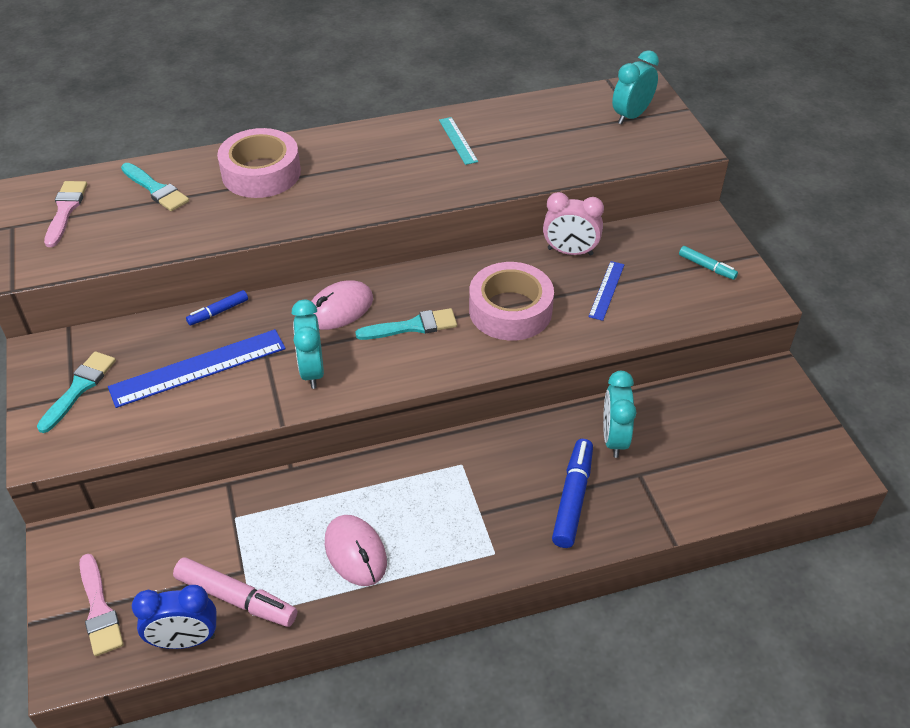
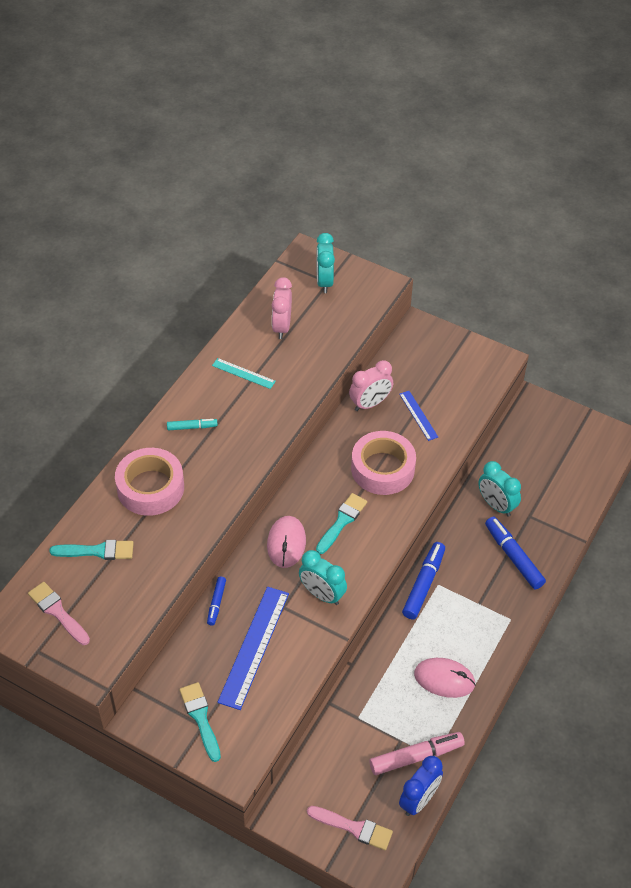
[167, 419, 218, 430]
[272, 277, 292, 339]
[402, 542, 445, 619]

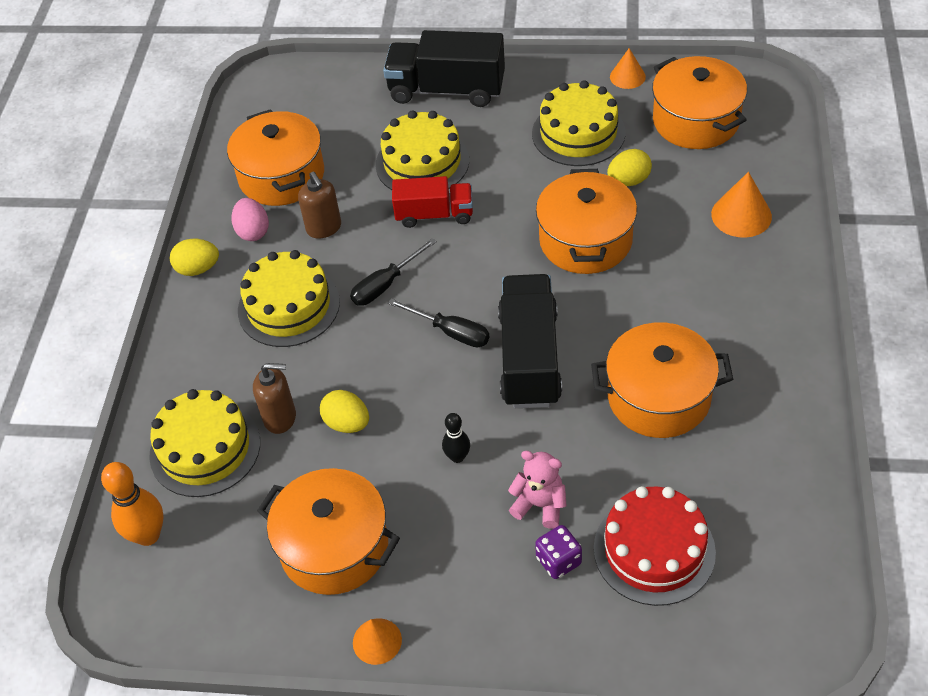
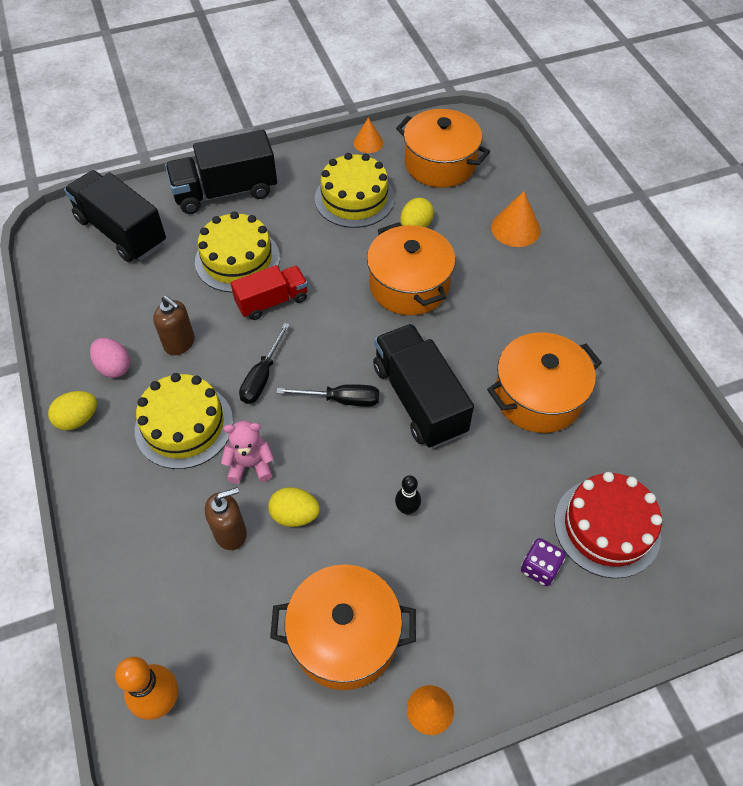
[227, 109, 324, 206] (first image)
[149, 389, 260, 497] (first image)
[221, 421, 274, 484]
[64, 170, 166, 262]

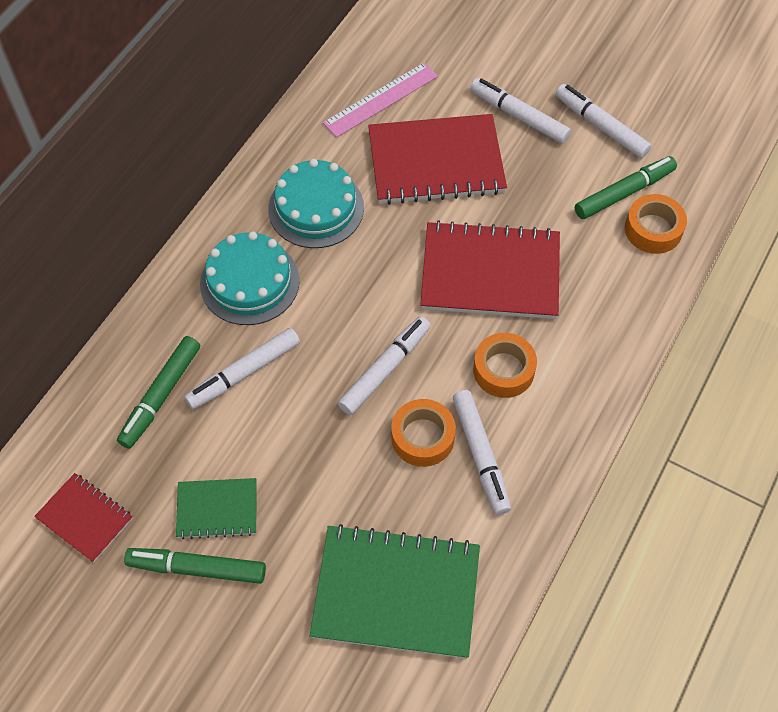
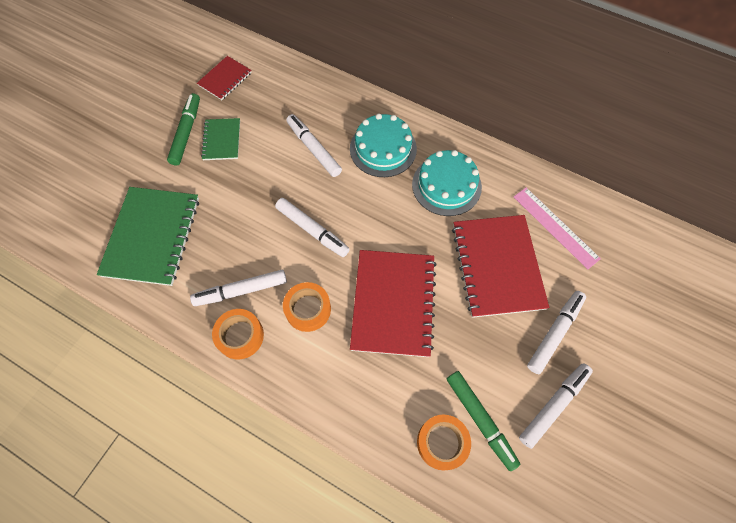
[117, 336, 200, 449] (first image)
[212, 309, 264, 360]

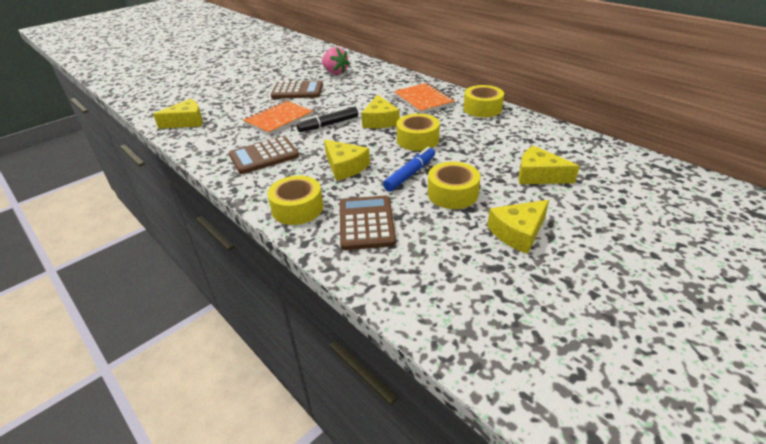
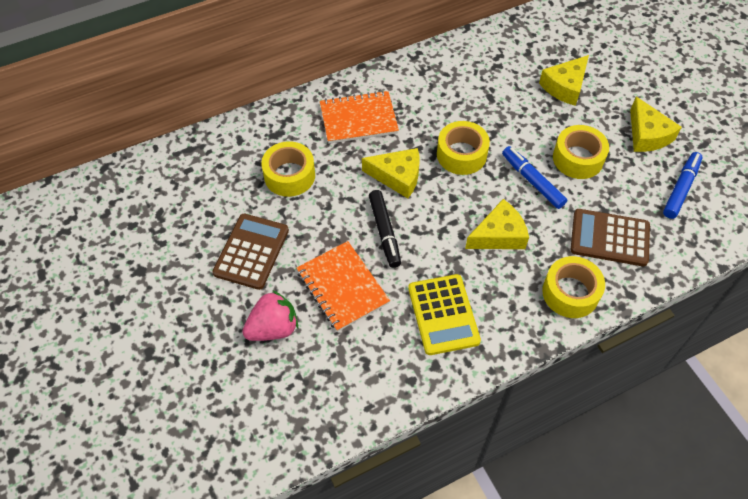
[242, 290, 298, 341]
[261, 141, 315, 197]
[153, 99, 203, 129] (first image)
[408, 274, 481, 355]
[663, 152, 703, 219]

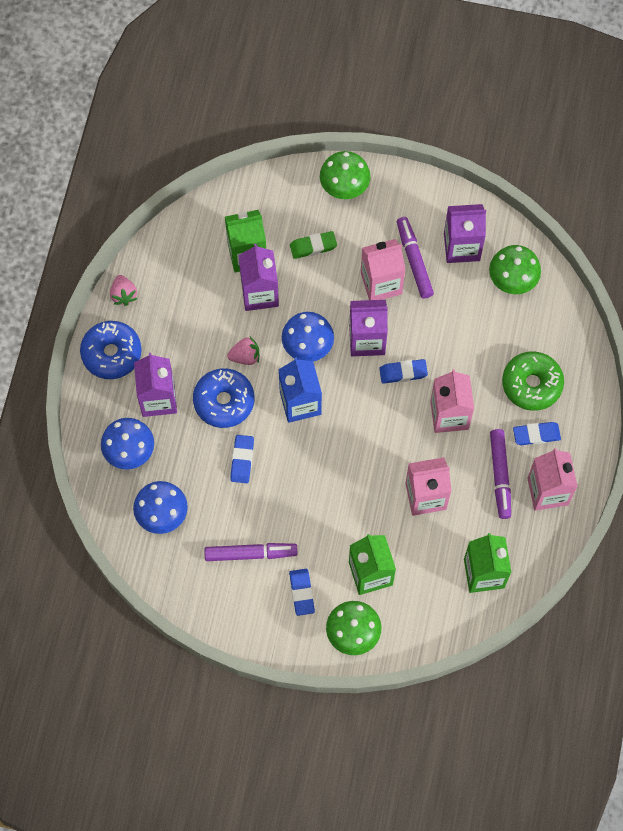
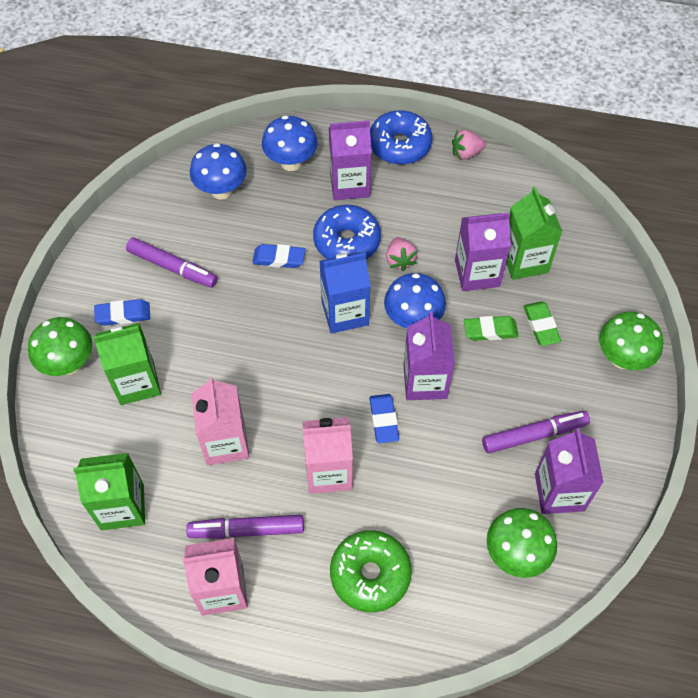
[361, 239, 406, 300] (first image)
[513, 422, 561, 445] (first image)
[126, 238, 218, 288]
[464, 316, 519, 341]

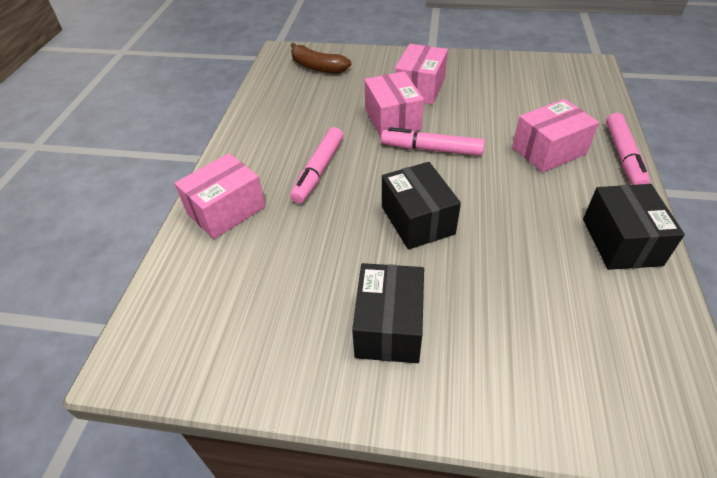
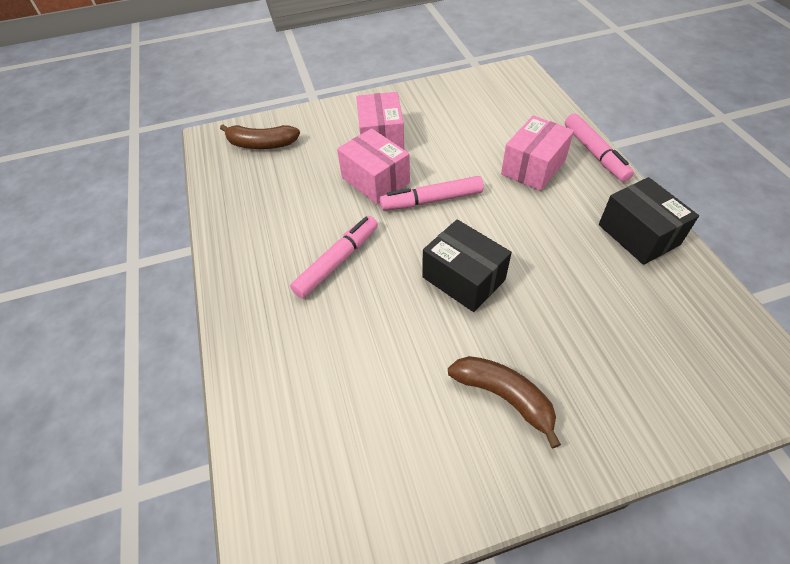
[290, 216, 378, 299]
[175, 153, 266, 239] (first image)
[448, 356, 561, 448]

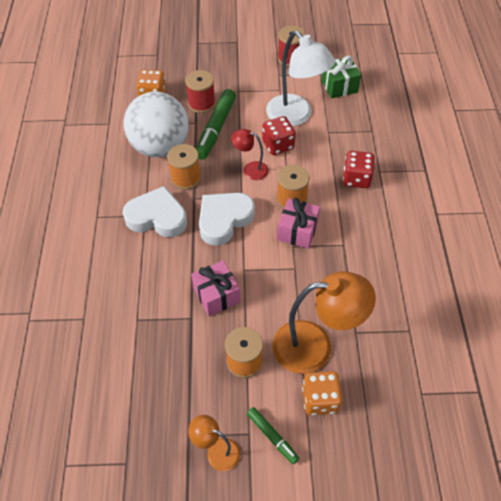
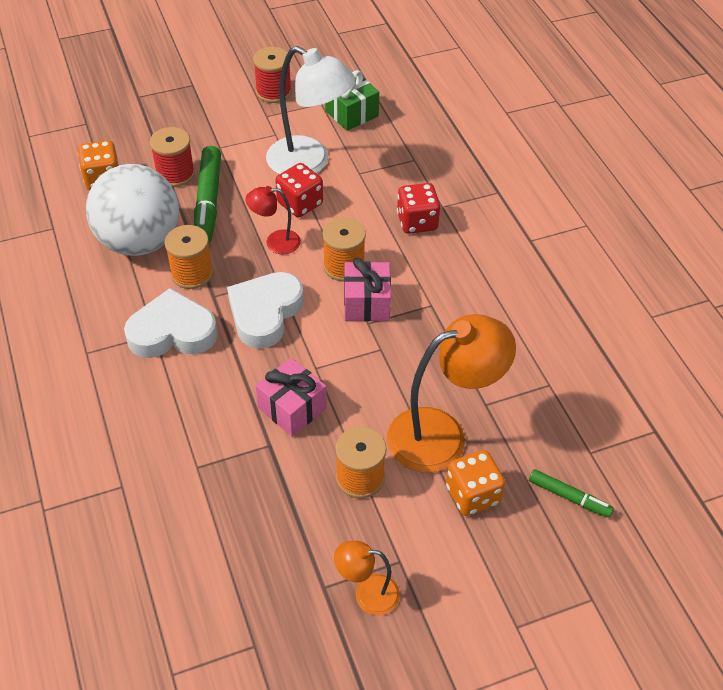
[529, 469, 614, 518]

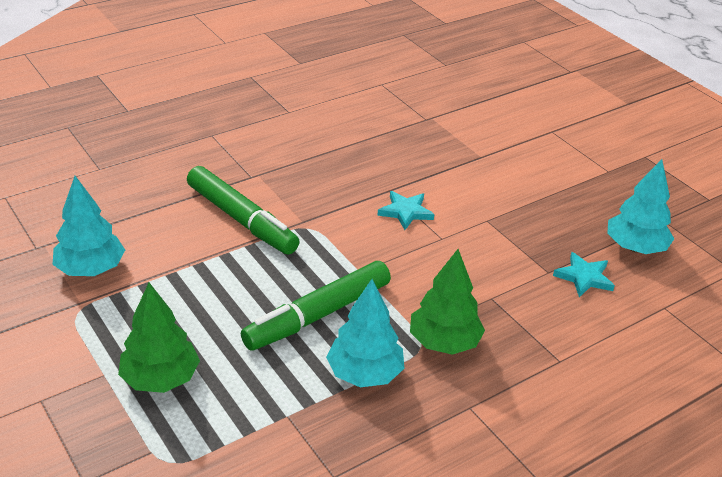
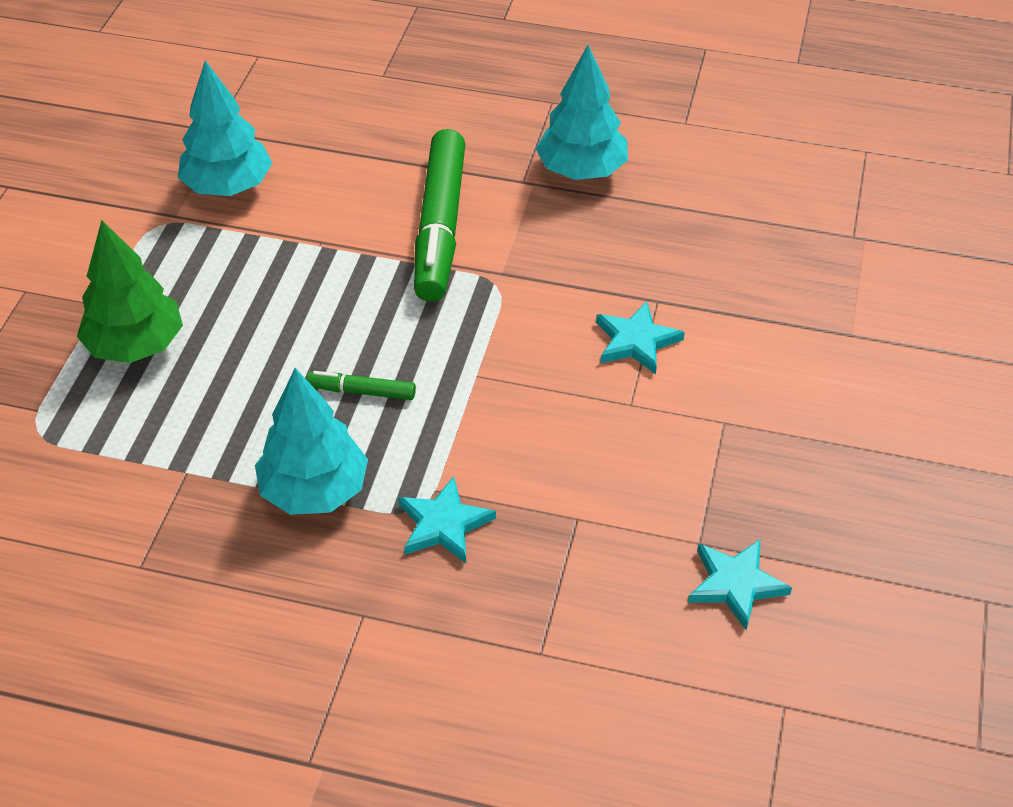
[535, 45, 628, 180]
[398, 476, 496, 563]
[306, 371, 416, 400]

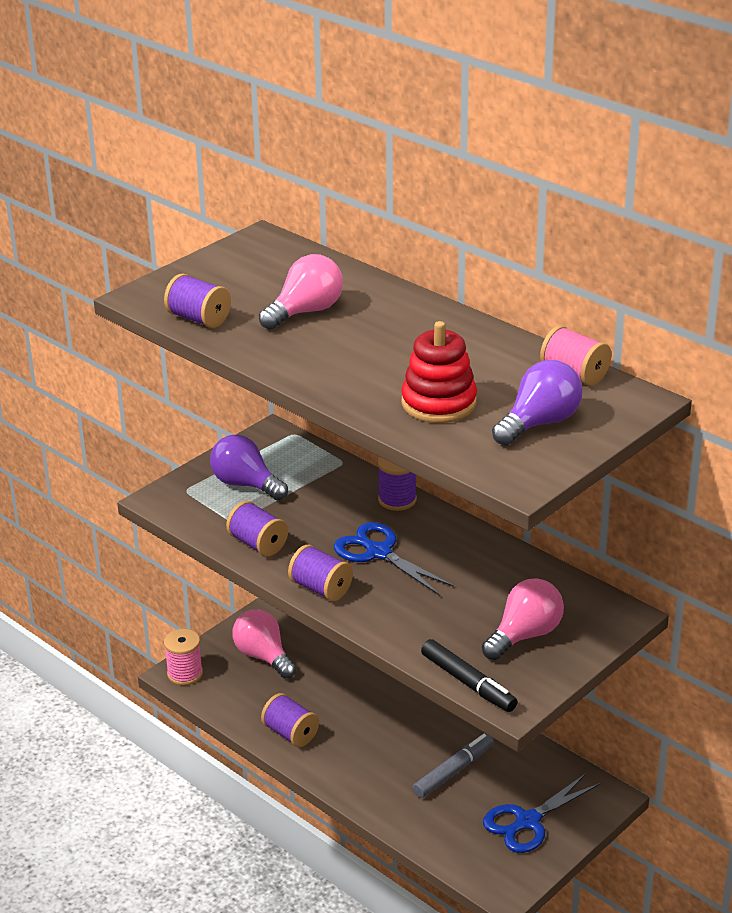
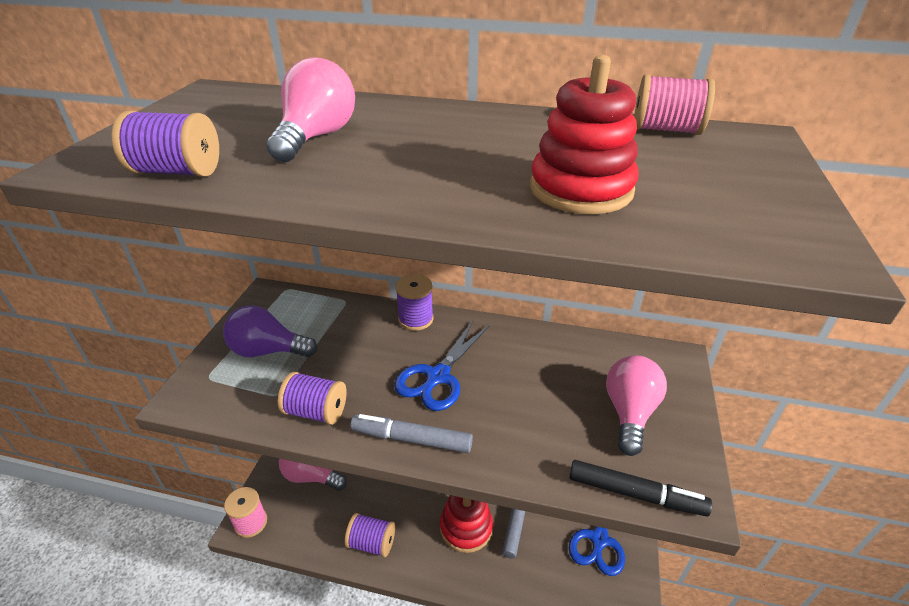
[492, 360, 583, 445] (first image)
[394, 321, 490, 411]
[350, 414, 473, 453]
[440, 495, 493, 553]

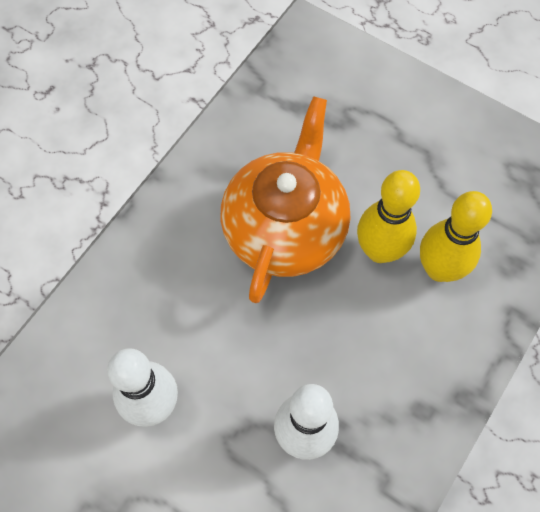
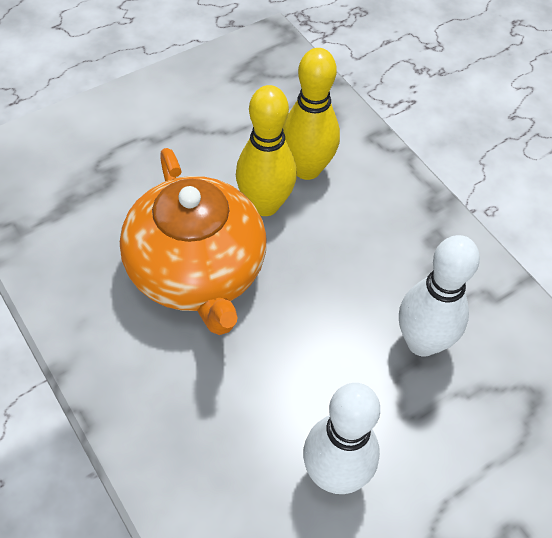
[120, 148, 266, 335]

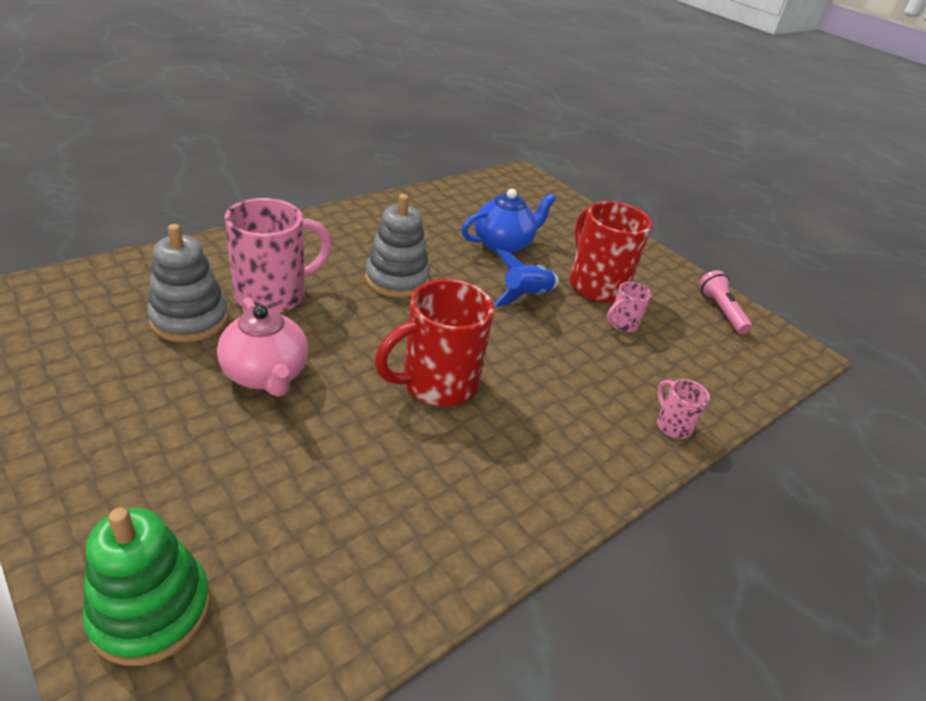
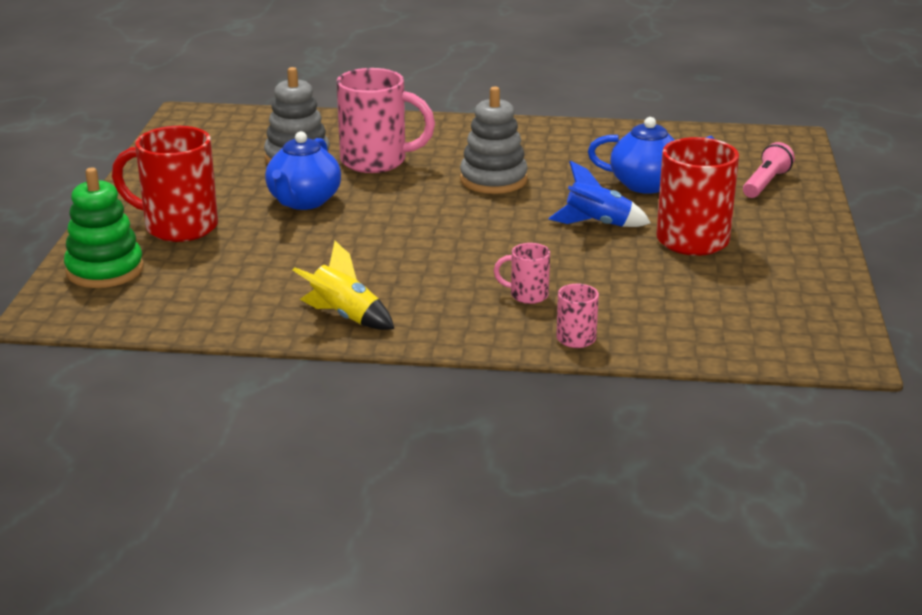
[743, 142, 795, 198]
[112, 126, 218, 242]
[494, 243, 550, 304]
[265, 131, 341, 210]
[293, 241, 394, 330]

